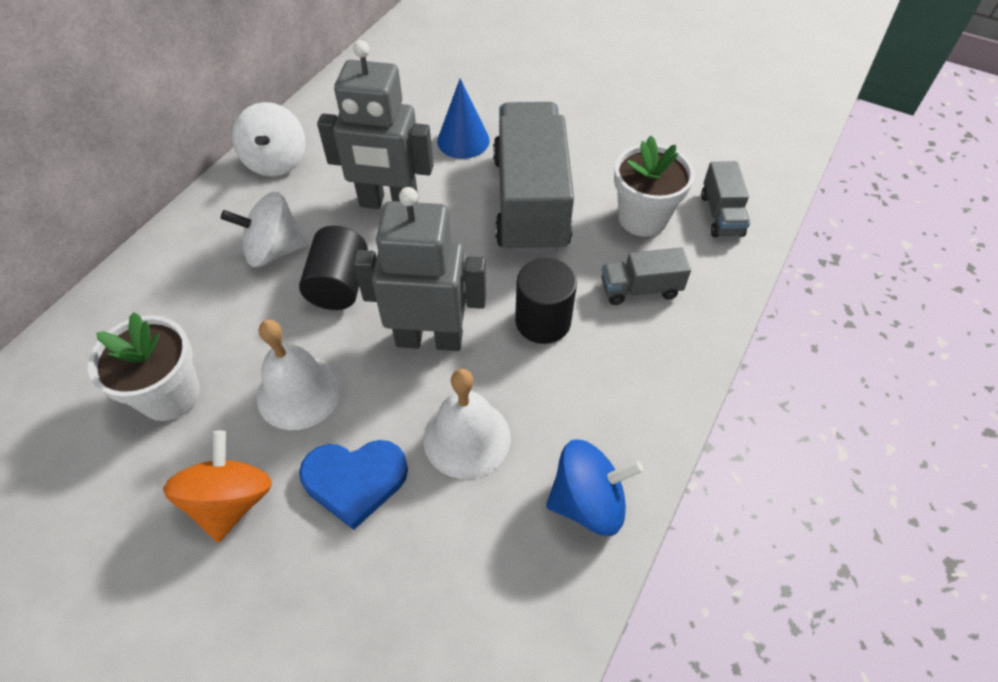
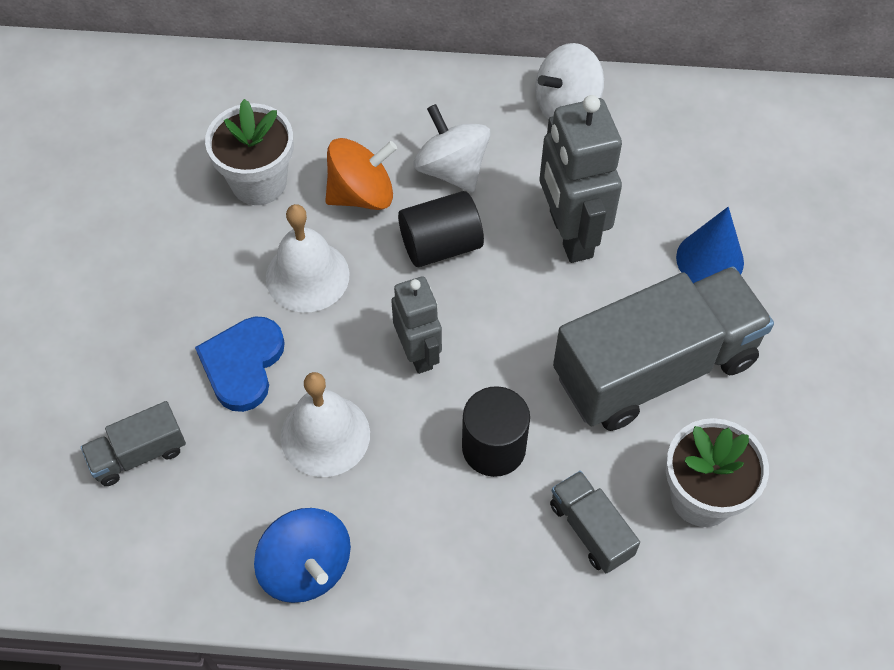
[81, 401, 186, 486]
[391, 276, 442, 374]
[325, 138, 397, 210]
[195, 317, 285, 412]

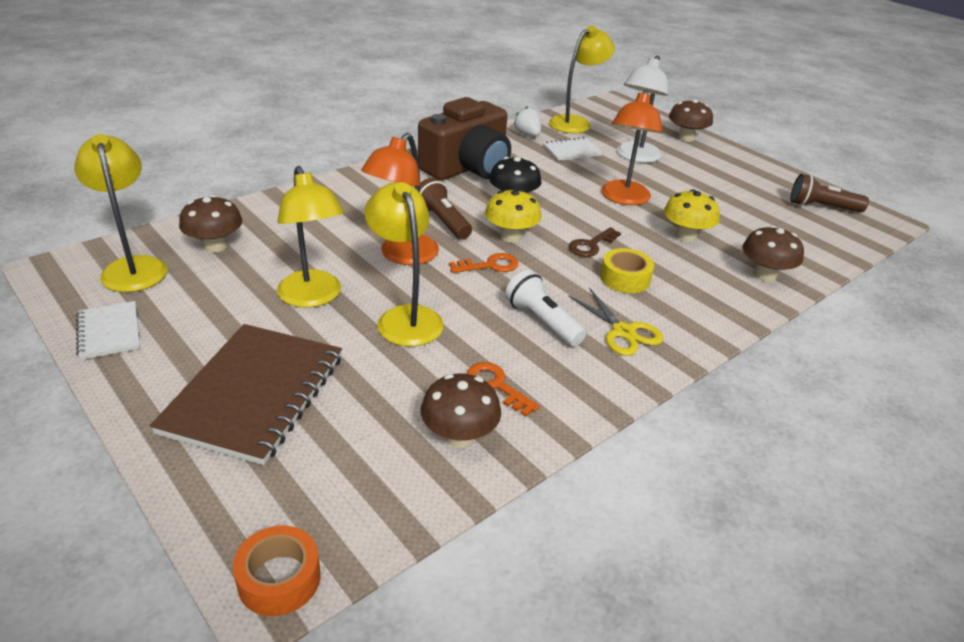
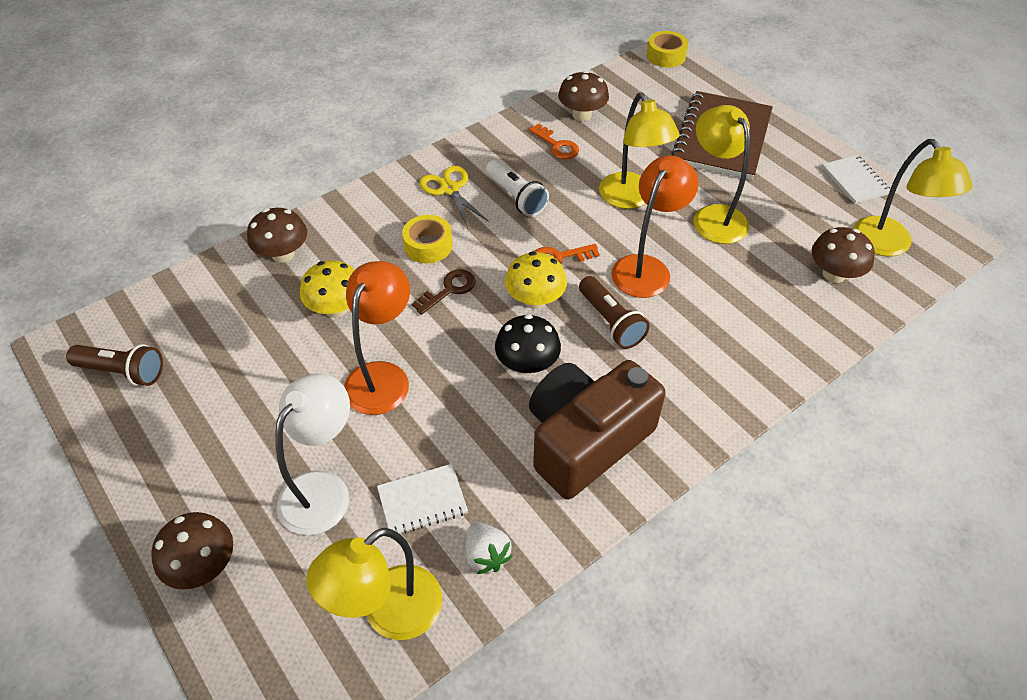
[647, 31, 688, 67]

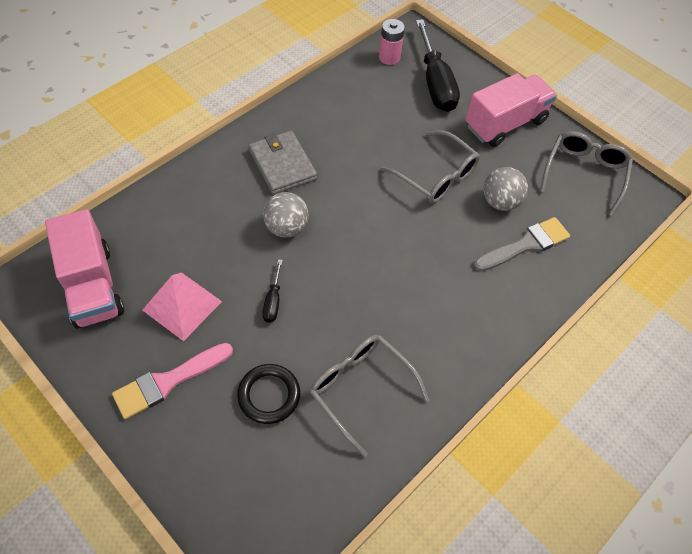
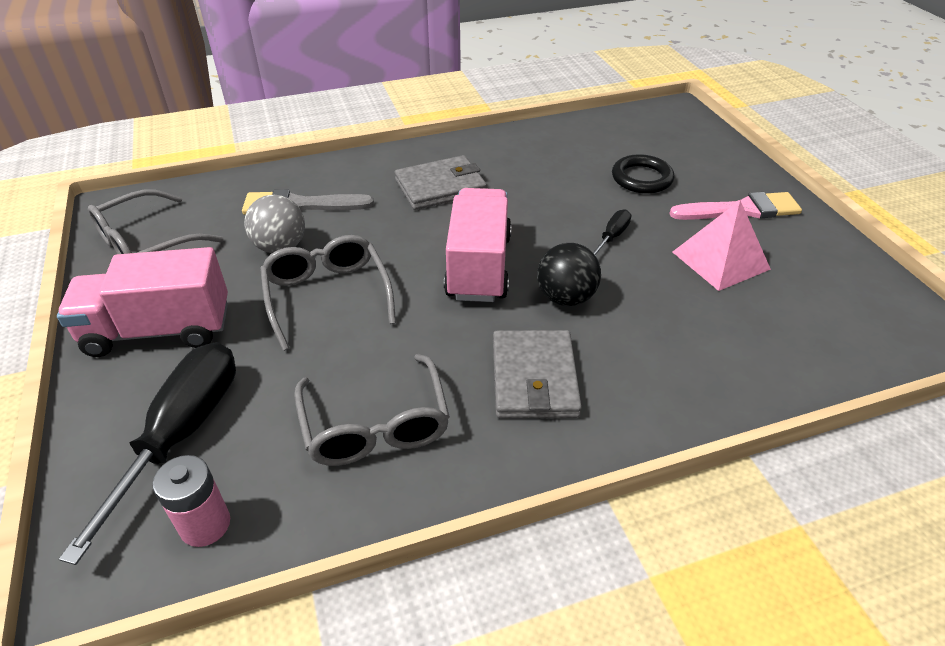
[537, 243, 601, 306]
[444, 188, 512, 302]
[294, 354, 450, 466]
[395, 155, 487, 210]

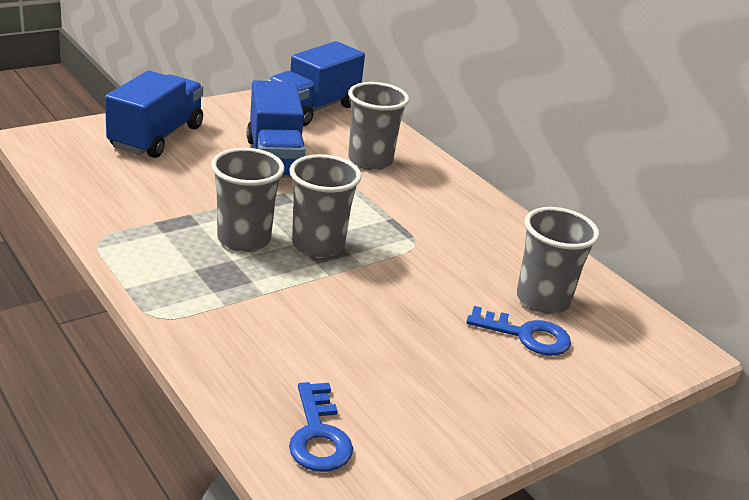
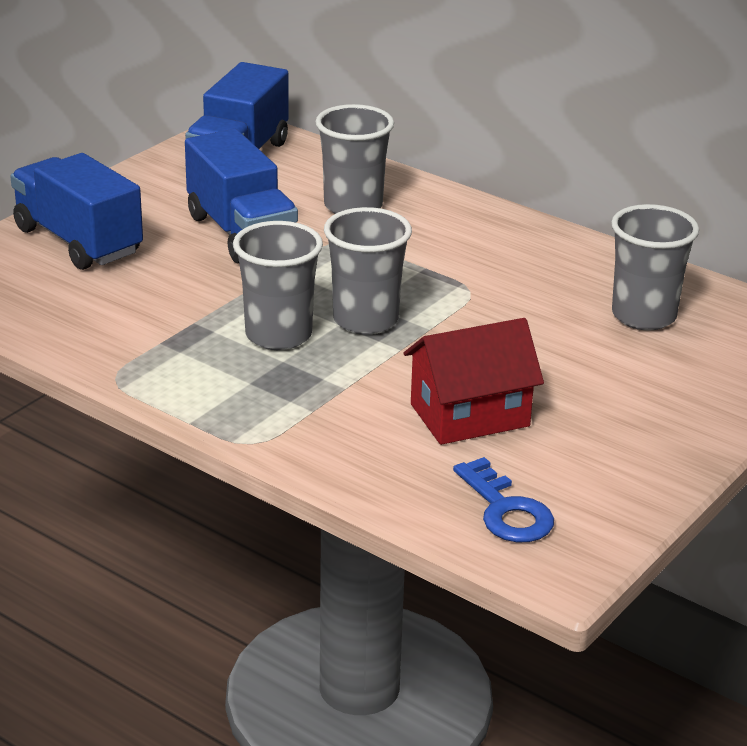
[10, 153, 143, 270]
[466, 306, 571, 356] (first image)
[404, 318, 544, 445]

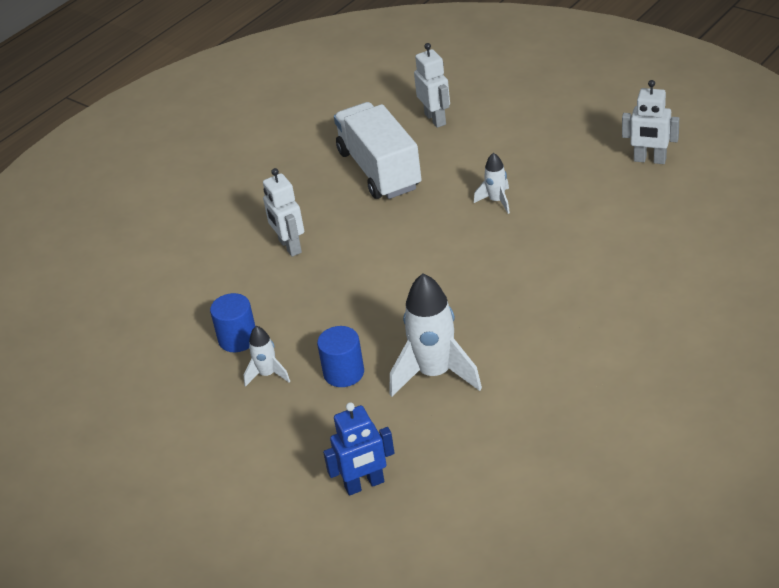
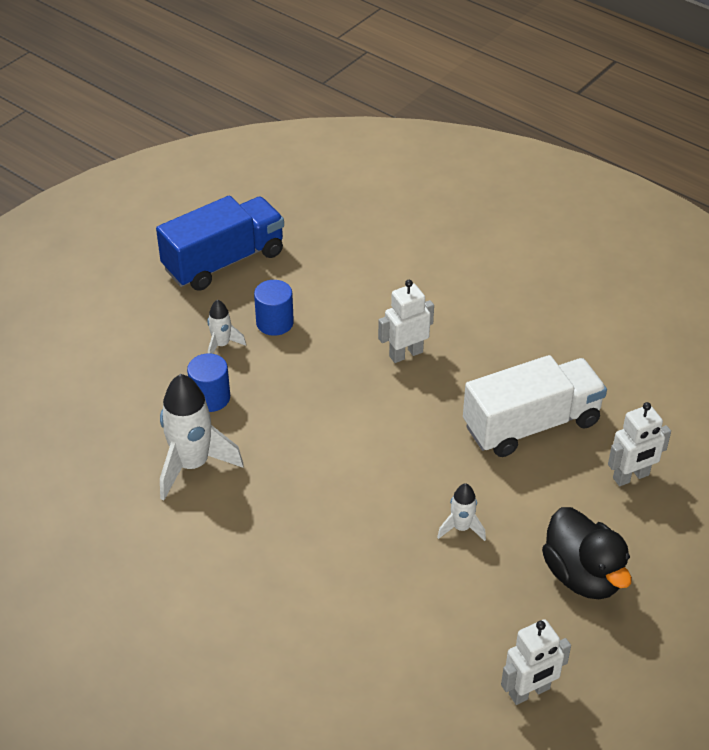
[501, 619, 571, 705]
[323, 402, 395, 496] (first image)
[156, 195, 284, 291]
[542, 507, 632, 599]

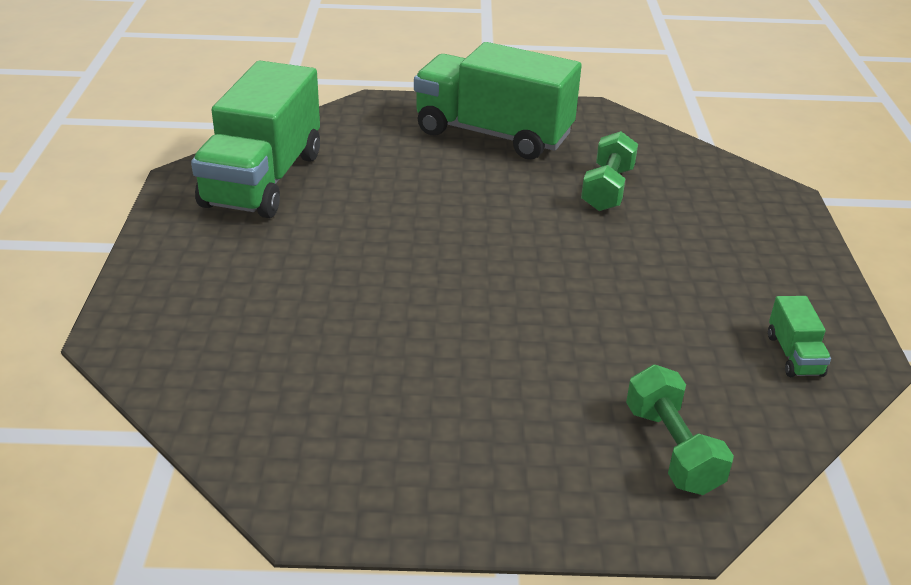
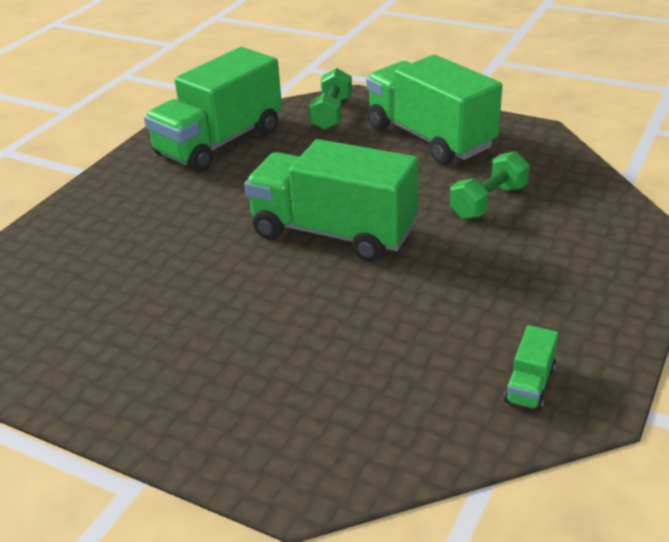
[308, 68, 352, 130]
[244, 139, 418, 262]

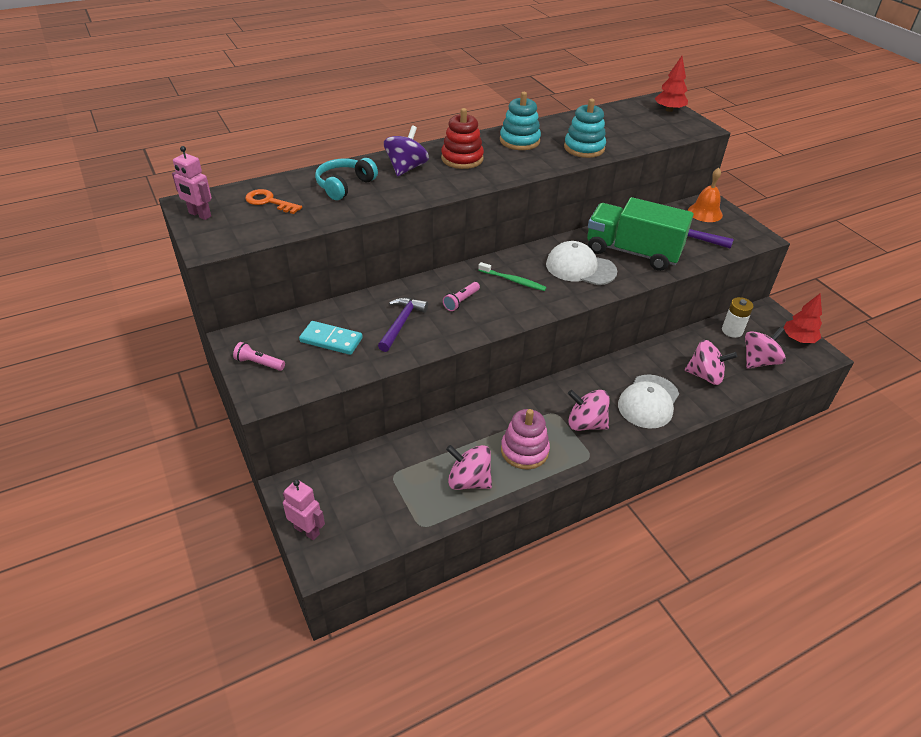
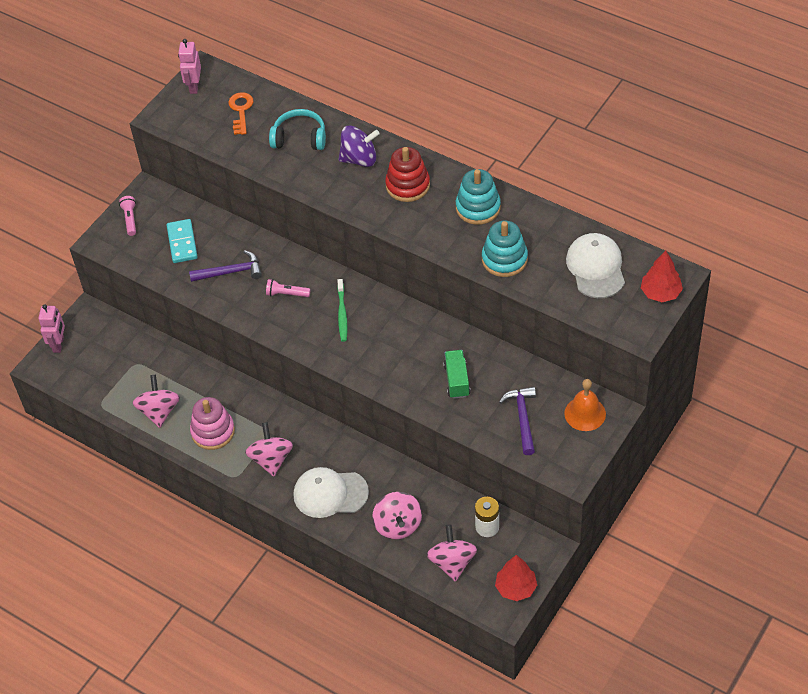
[443, 350, 470, 399]
[566, 233, 625, 298]
[427, 524, 477, 582]

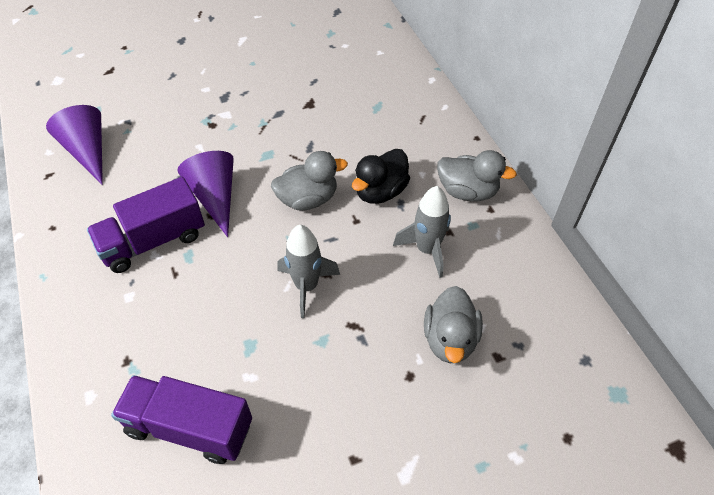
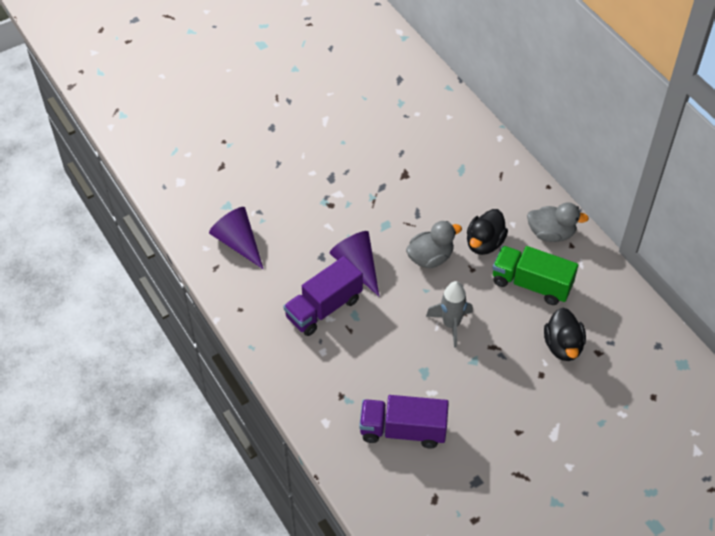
[492, 246, 578, 305]
[544, 308, 586, 361]

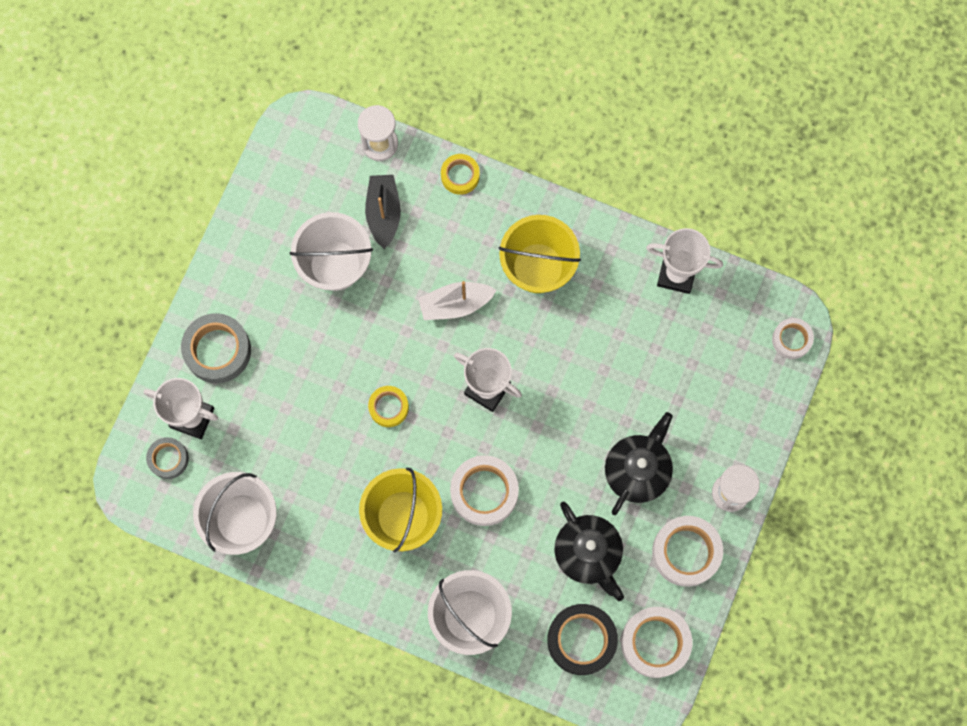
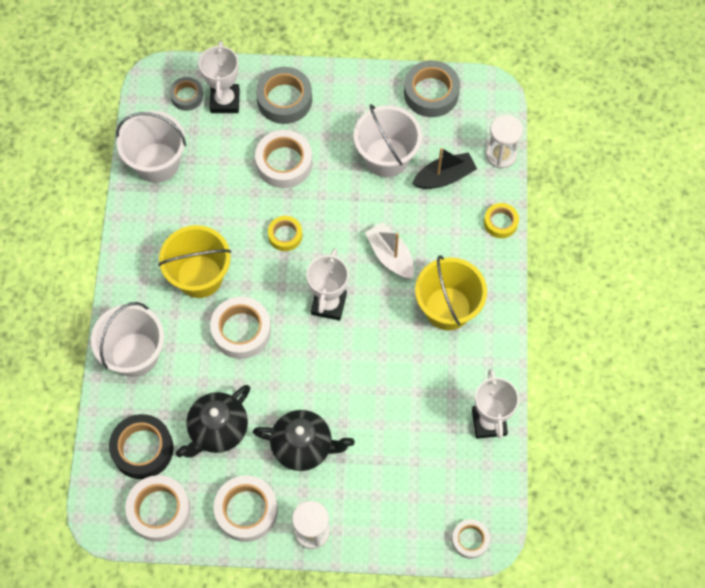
[404, 60, 460, 117]
[255, 130, 312, 188]

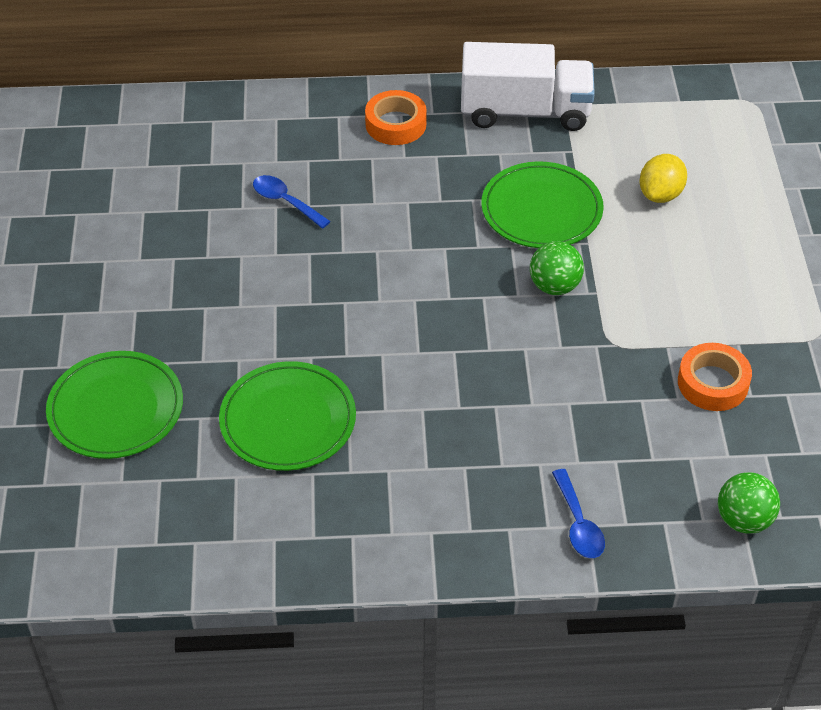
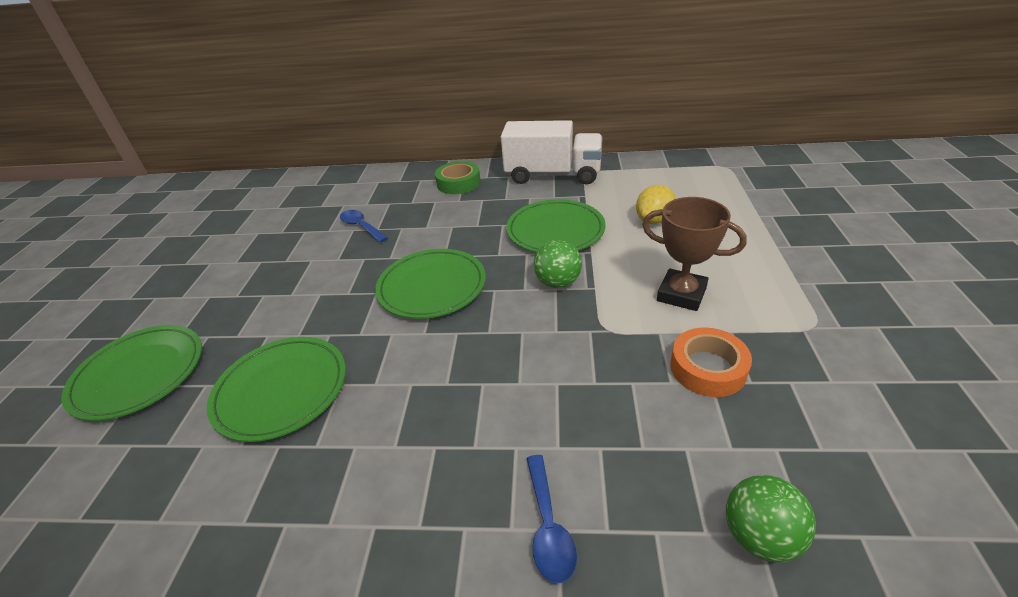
[435, 161, 481, 194]
[642, 197, 747, 311]
[375, 249, 486, 319]

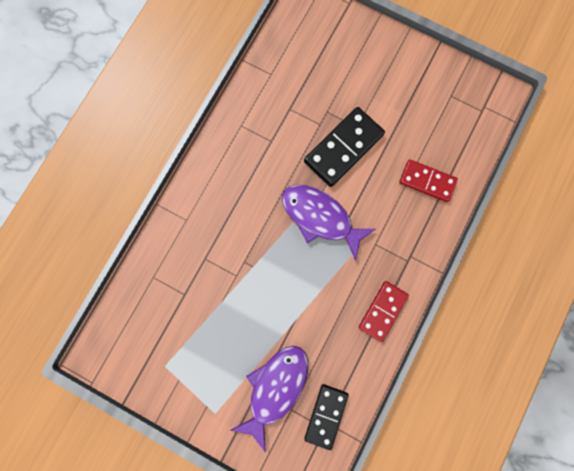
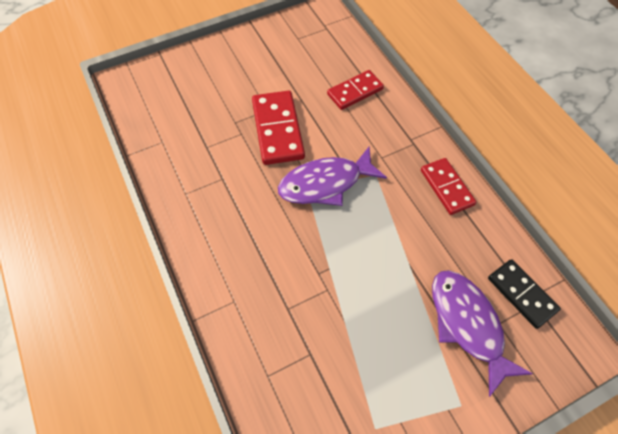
[252, 91, 305, 165]

